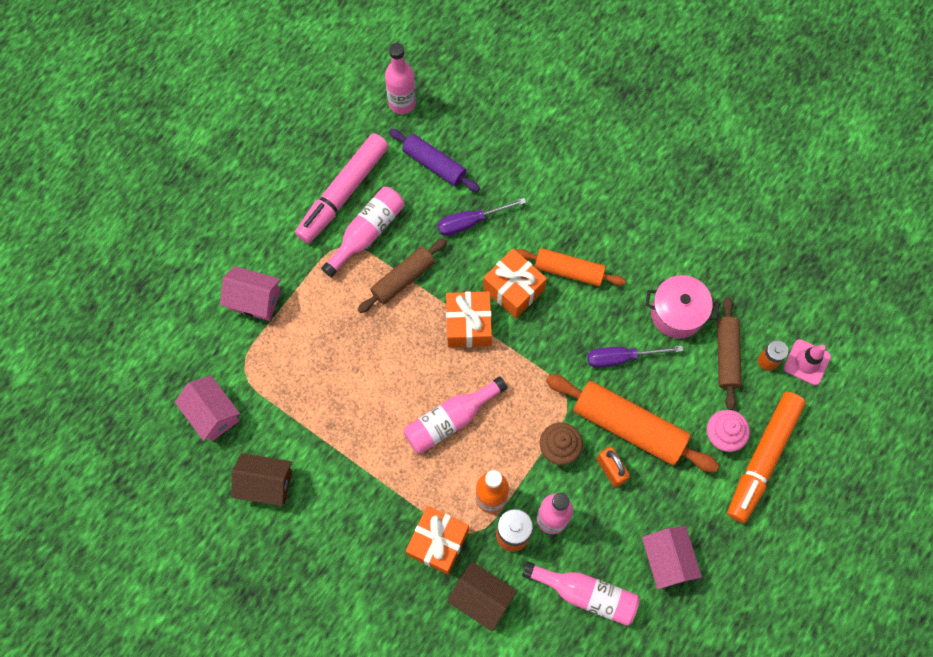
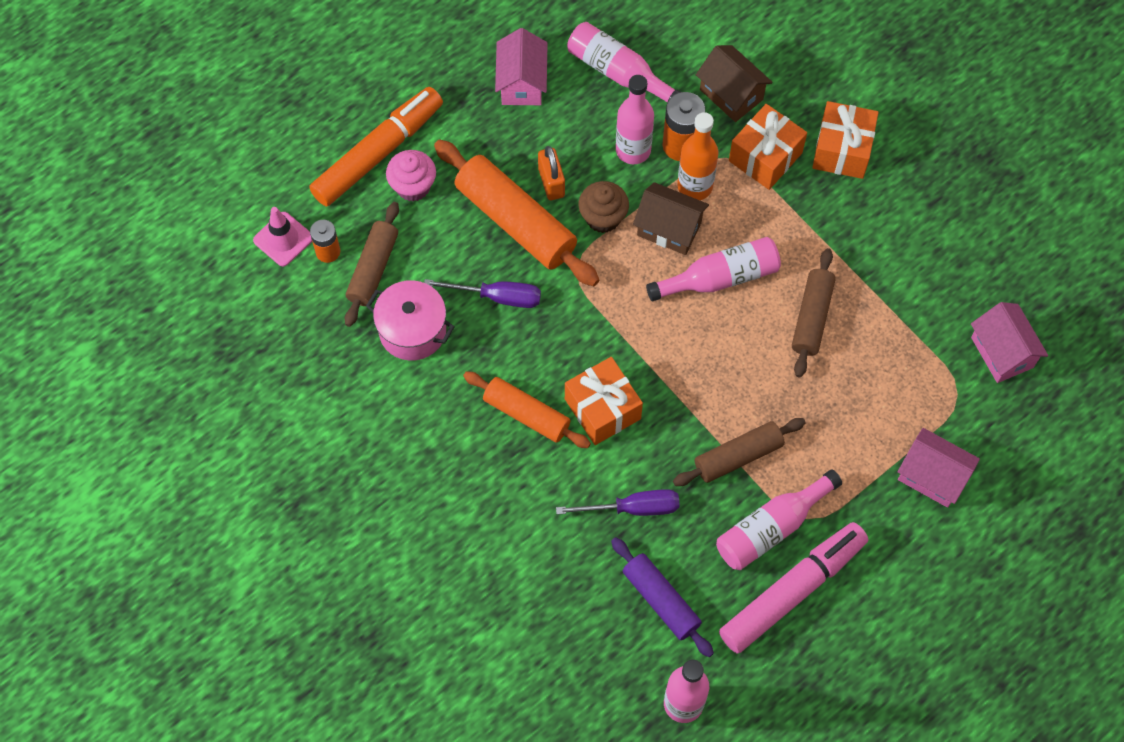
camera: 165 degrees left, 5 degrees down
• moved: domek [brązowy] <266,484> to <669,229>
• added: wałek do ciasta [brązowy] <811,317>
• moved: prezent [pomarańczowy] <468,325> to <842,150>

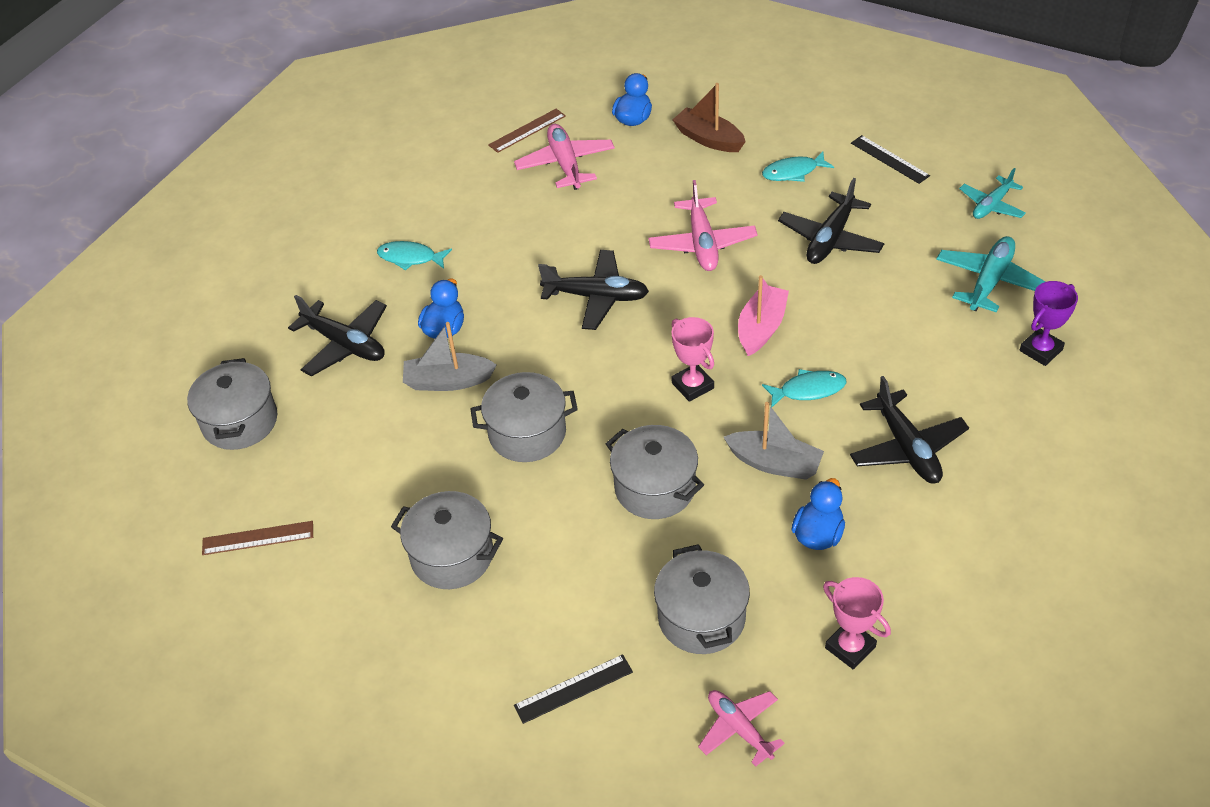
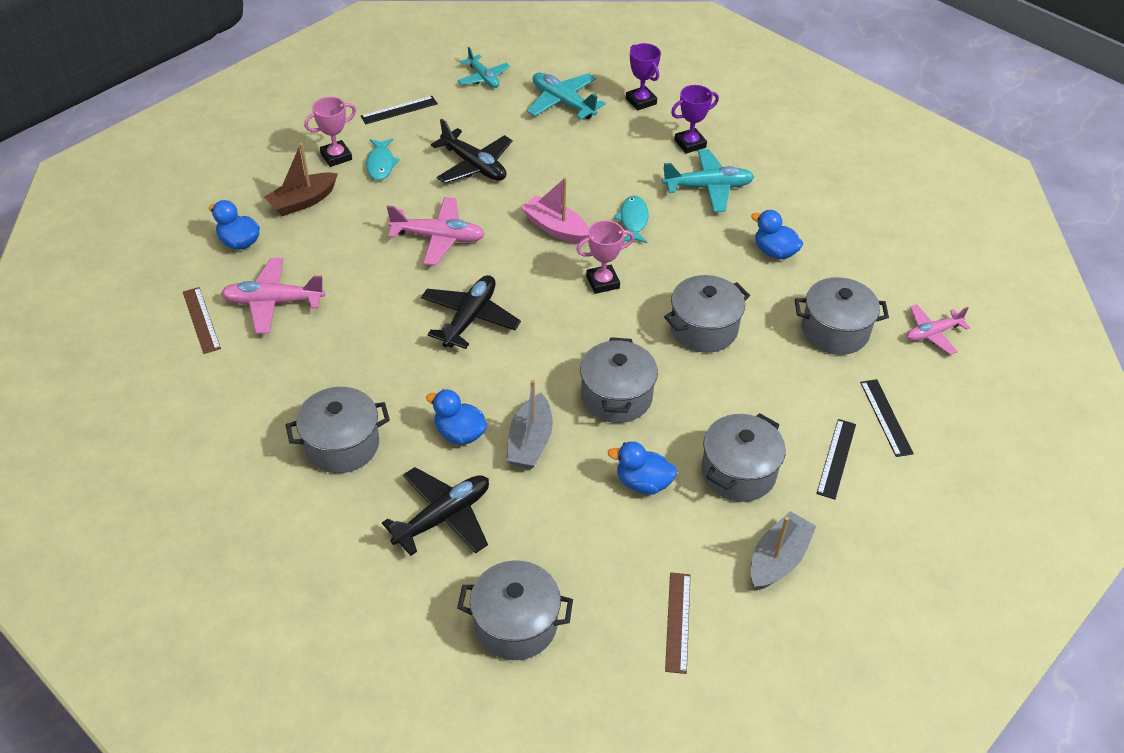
camera: 80 degrees left, 0 degrees up
• replaced: ryba [turkusowy] <410,258> to garnek [szary] <342,444>
• moved: puchar [różowy] <850,647> to <336,156>
• added: kaczka [niebieski] <643,483>
• recoloured: samolot [czarny] <907,448> to samolot [turkusowy] <708,187>
• added: puchar [fioletowy] <690,144>
• moved: łódka [szary] <774,463> to <778,559>
• added: linijka [czarny] <836,458>

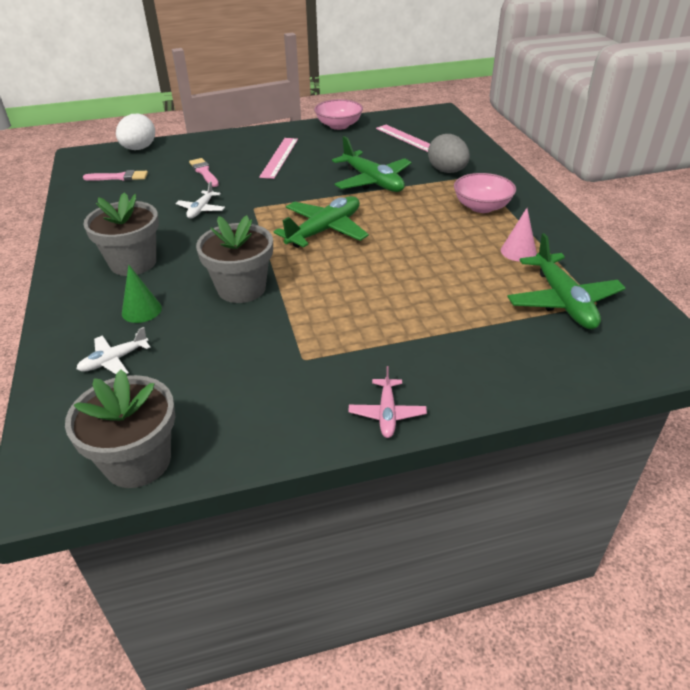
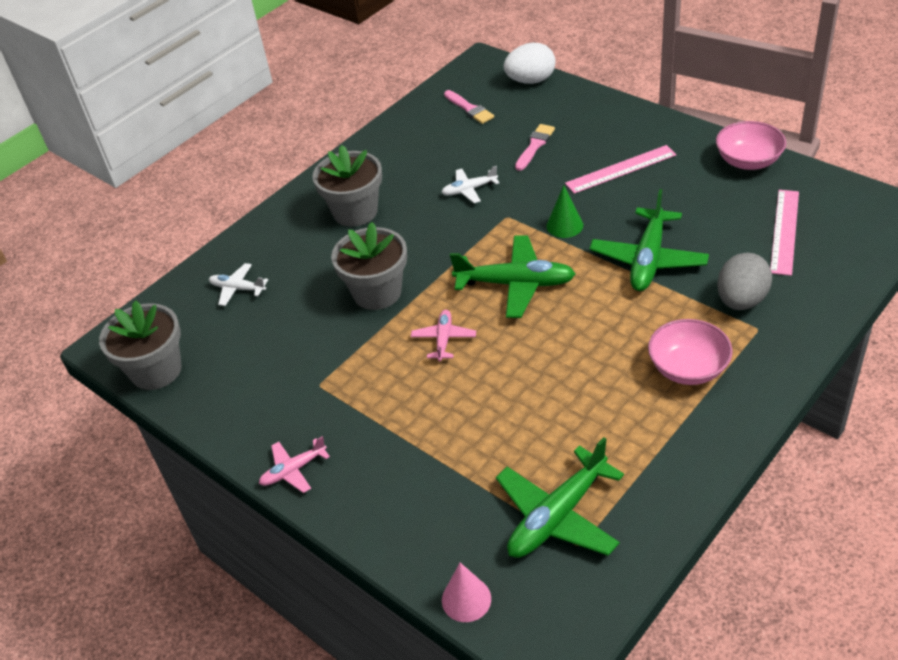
camera: 60 degrees right, 5 degrees up
• added: samolot [różowy] <444,339>
• moved: stożek [różowy] <518,251> to <466,599>
• moved: stożek [zielony] <141,310> to <564,225>

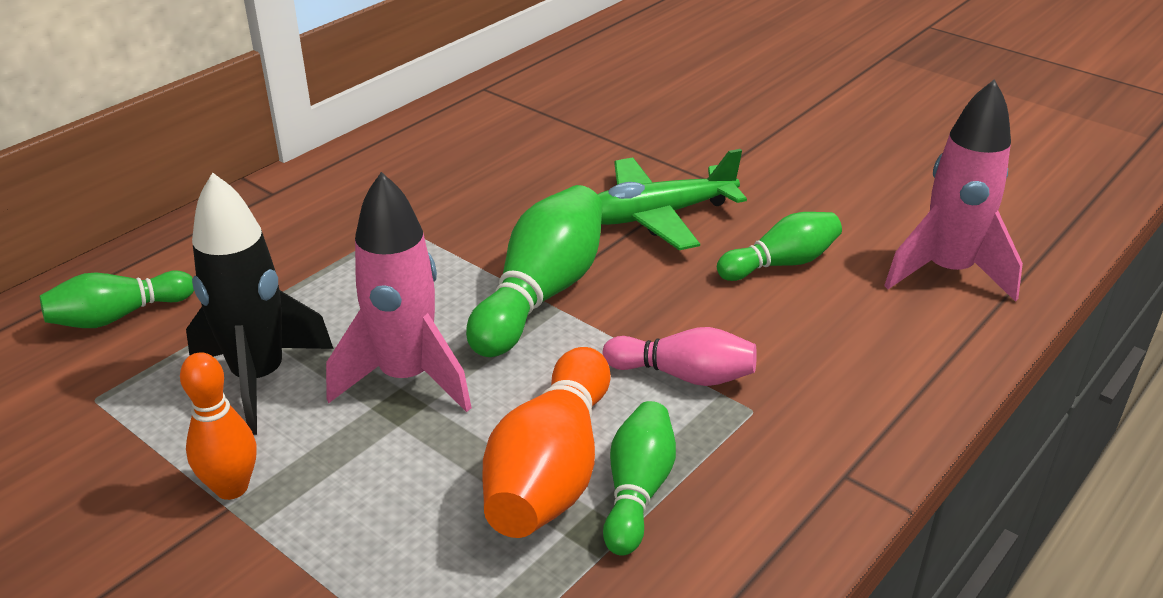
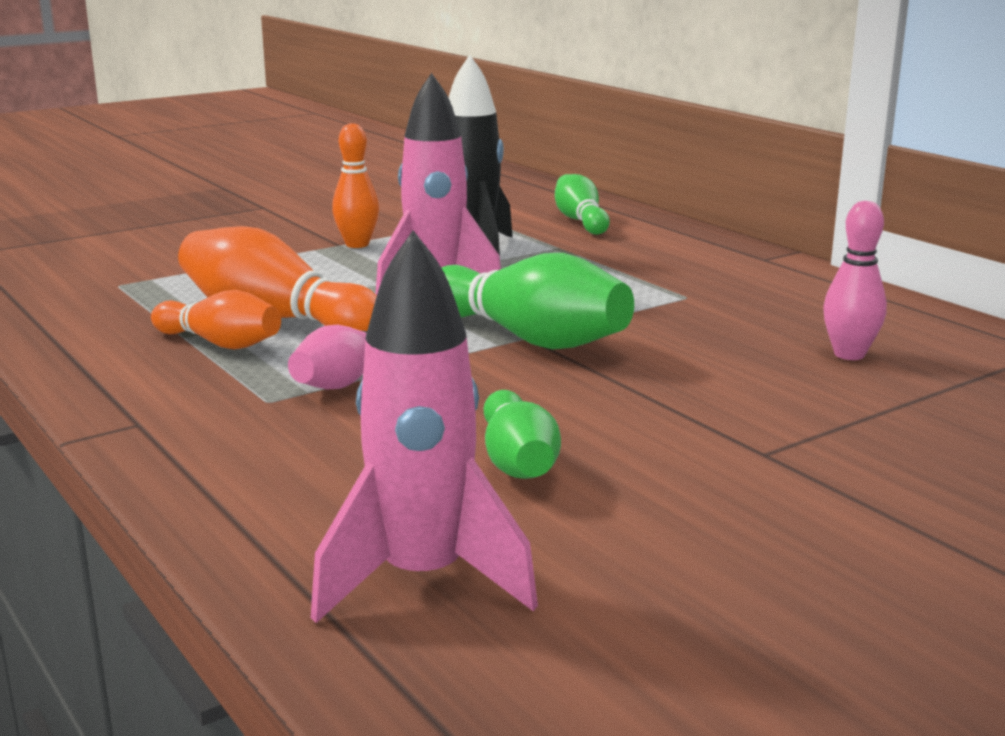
camera: 105 degrees right, 15 degrees down
• recoloured: kręgiel [zielony] <637,491> to kręgiel [pomarańczowy] <220,343>
• added: kręgiel [różowy] <849,354>
• removed: samolot [zielony] <657,216>

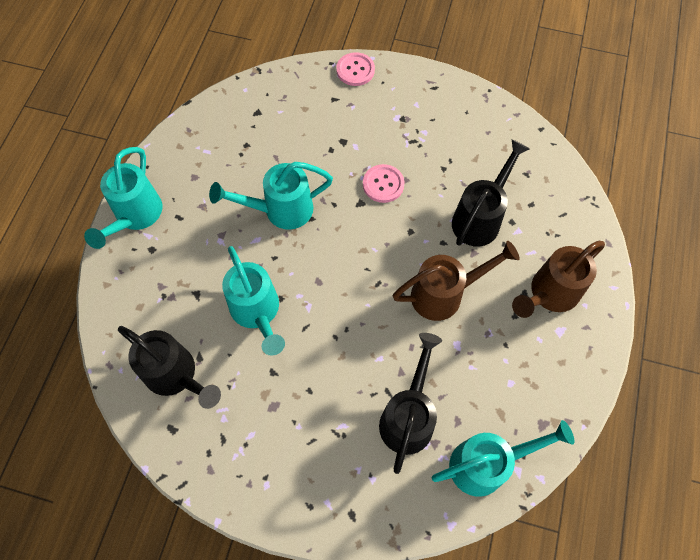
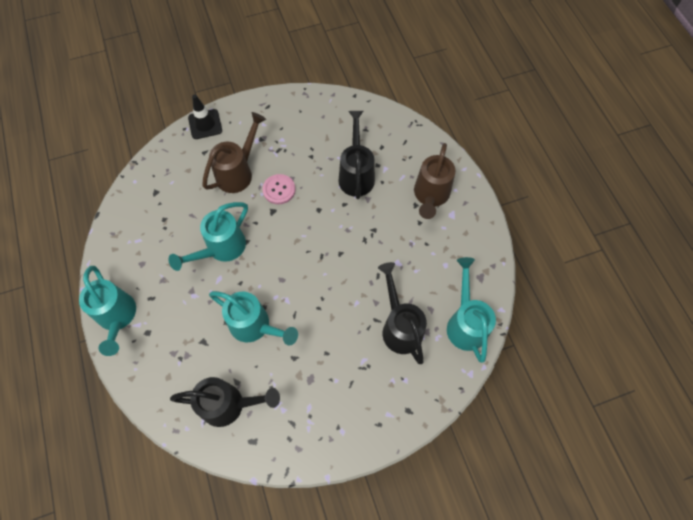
camera: 35 degrees left, 0 degrees up
• replaced: guzik [różowy] <355,70> to pachołek [czarny] <205,124>
• moved: konewka [brązowy] <444,294> to <238,172>
• turned: konewka [turkusowy] <486,464> = <465,323> 45 degrees counterclockwise

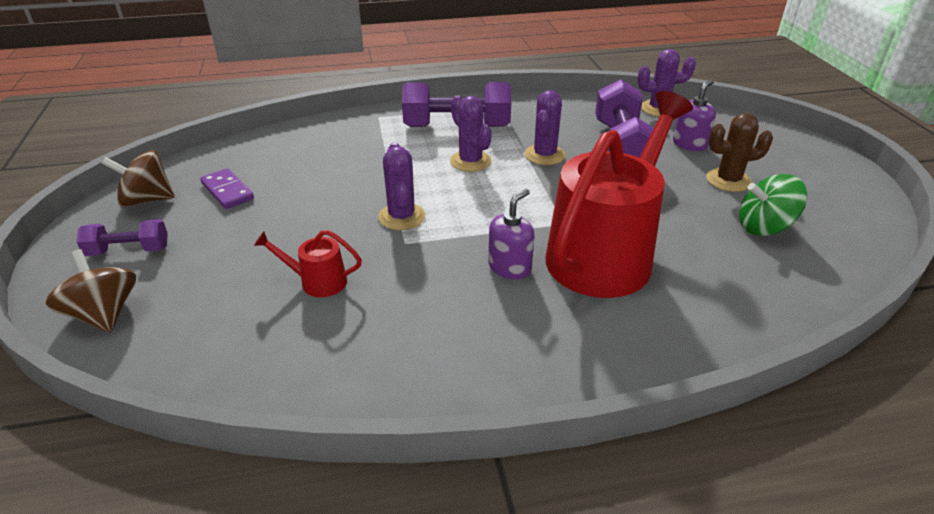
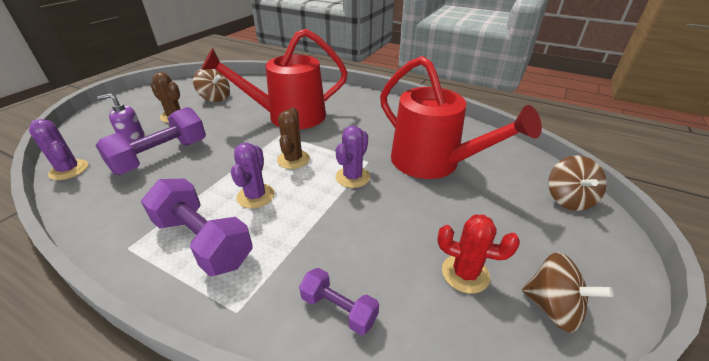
camera: 140 degrees left, 0 degrees up
• recoloured: bączek [zielony] <764,227> to bączek [brązowy] <215,98>
• added: kaktus [brązowy] <293,159>
• moved: hantel [fioletowy] <128,250> to <339,309>
• resized: konewka [czerwony] <317,282> = <433,163> x2.46
• replaced: kostka domina [fioletowy] <227,191> to kaktus [czerwony] <465,273>
• removed: dozownik mydła [fioletowy] <510,267>
• removed: kaktus [fioletowy] <544,155>

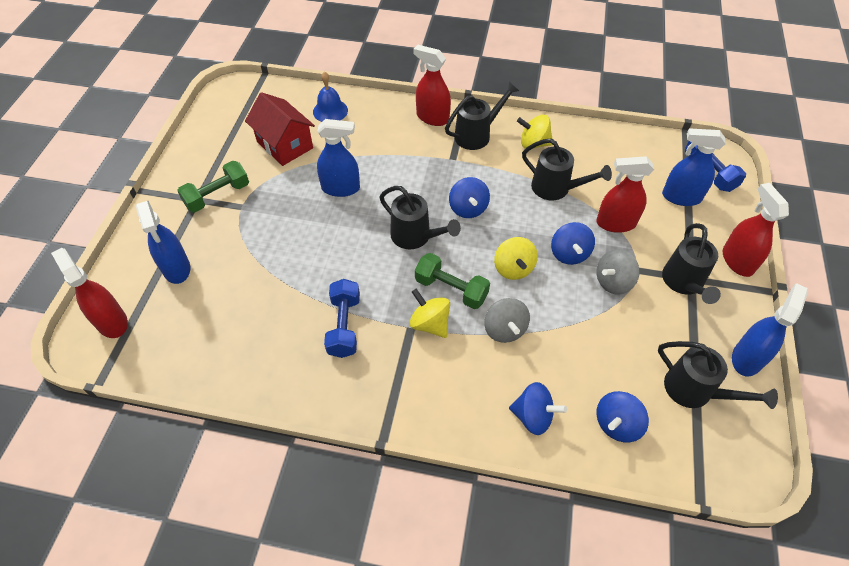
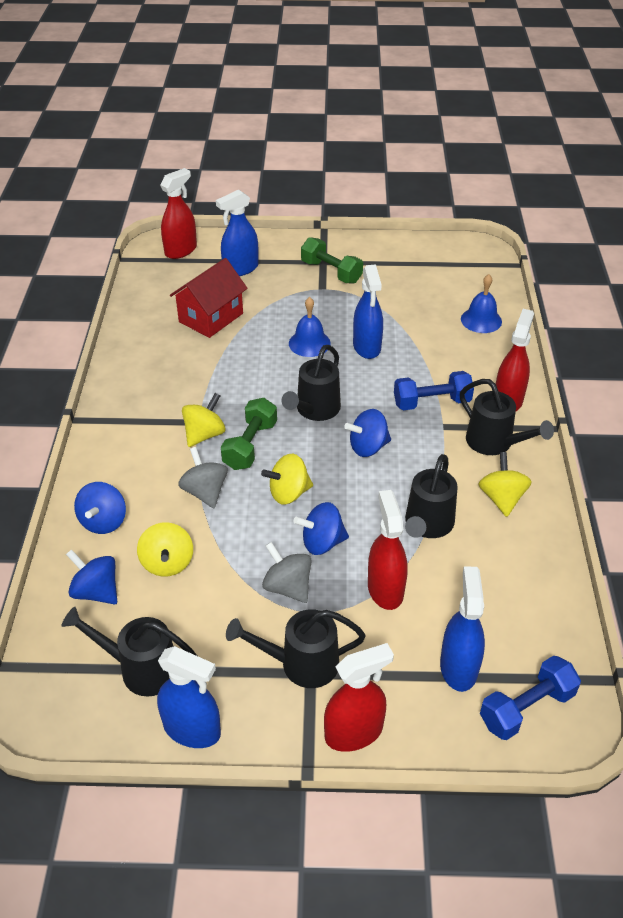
camera: 80 degrees right, 10 degrees down
• turned: konewka [czarny] <696,391> = <140,668> 75 degrees clockwise
• added: bączek [żółty] <167,563>
• moved: domek [czerwony] <285,145> to <211,317>
• turned: bączek [szary] <504,329> = <205,492> 90 degrees clockwise
• added: dzwonek [niebieski] <309,343>
• moved: hantel [niebieski] <344,326> to <431,402>

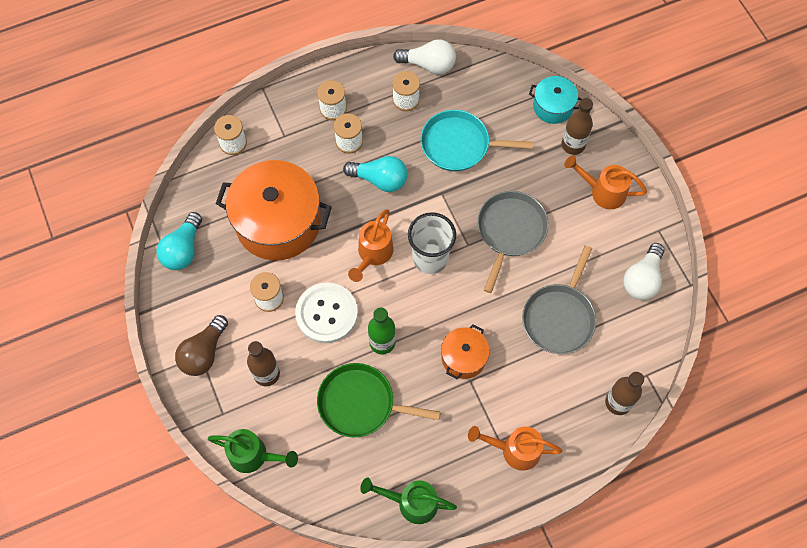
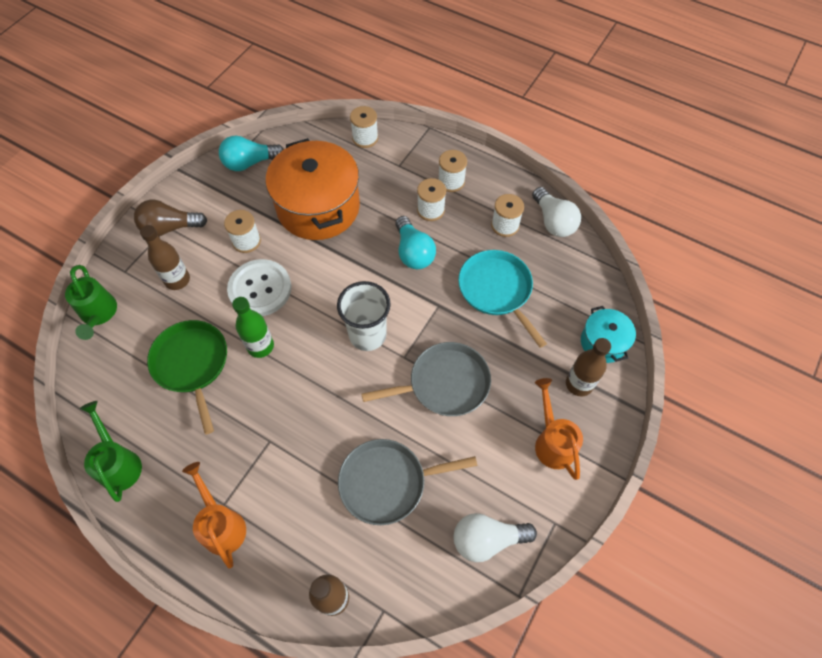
camera: 55 degrees right, 5 degrees down
• removed: konewka [pomarańczowy] <373,254>
• removed: garnek [pomarańczowy] <463,357>

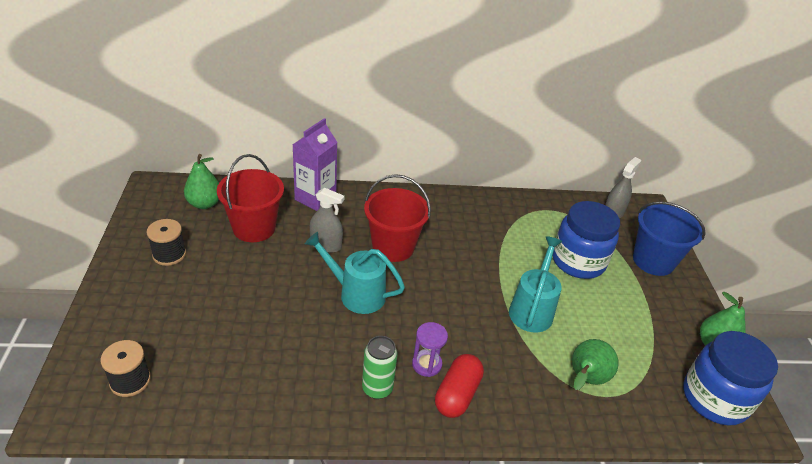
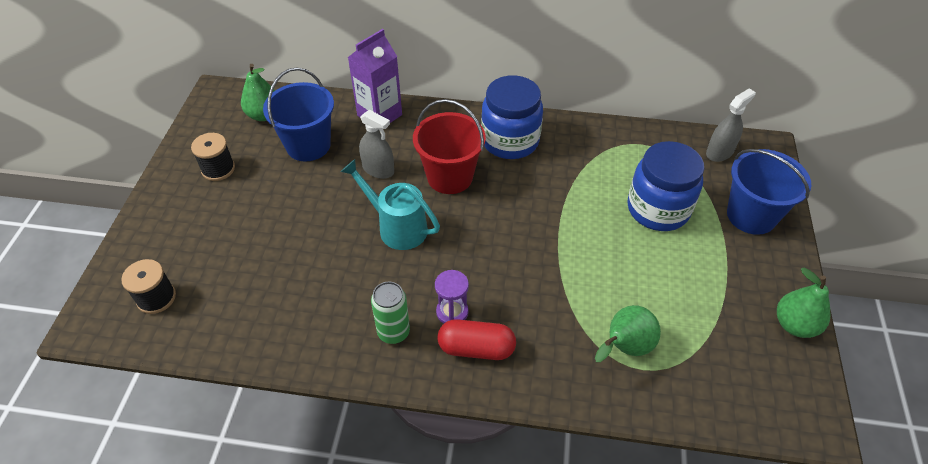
camera: 15 degrees right, 10 degrees up
• recoloured: wiadro [czerwony] <254,228> to wiadro [niebieski] <308,145>
• turned: kapsułka [czerwony] <457,394> = <476,348> 60 degrees clockwise
• moved: słoik [niebieski] <714,398> to <510,141>
• removed: konewka [turkusowy] <532,309>

